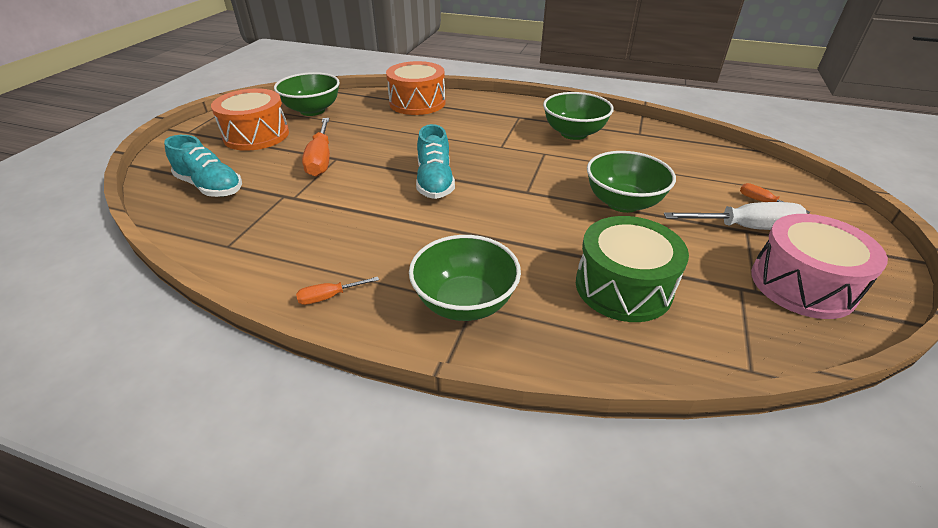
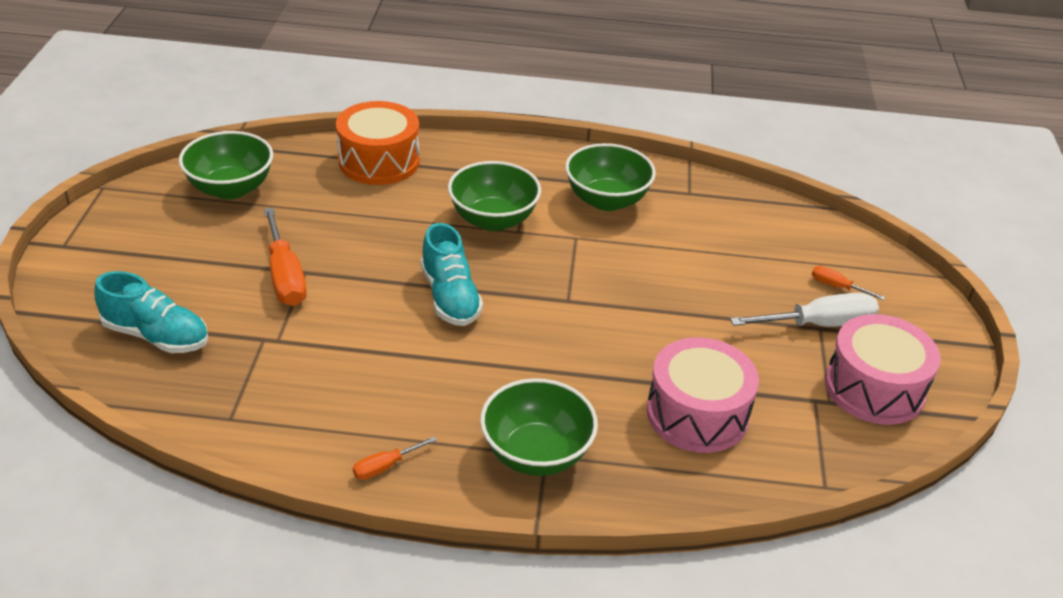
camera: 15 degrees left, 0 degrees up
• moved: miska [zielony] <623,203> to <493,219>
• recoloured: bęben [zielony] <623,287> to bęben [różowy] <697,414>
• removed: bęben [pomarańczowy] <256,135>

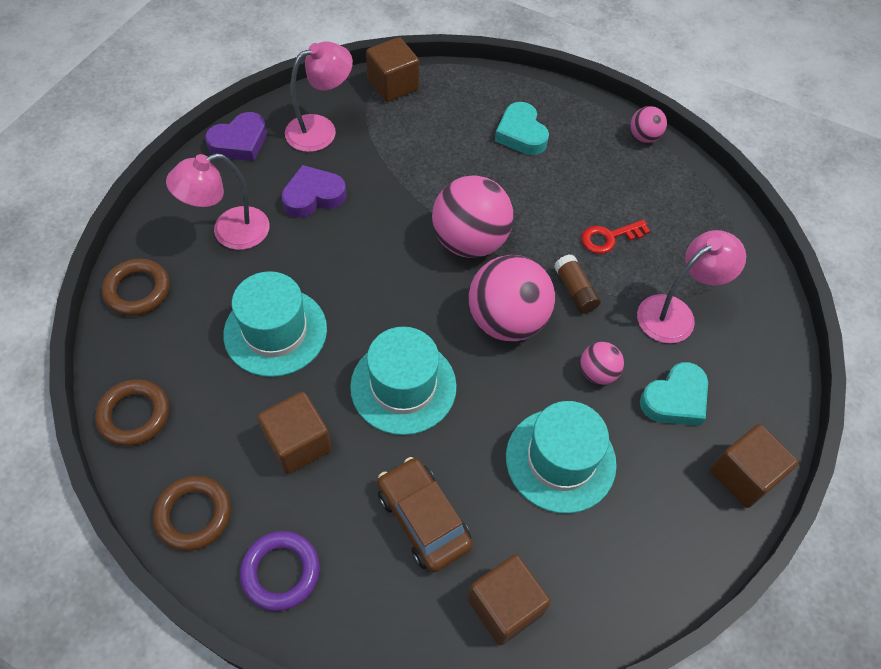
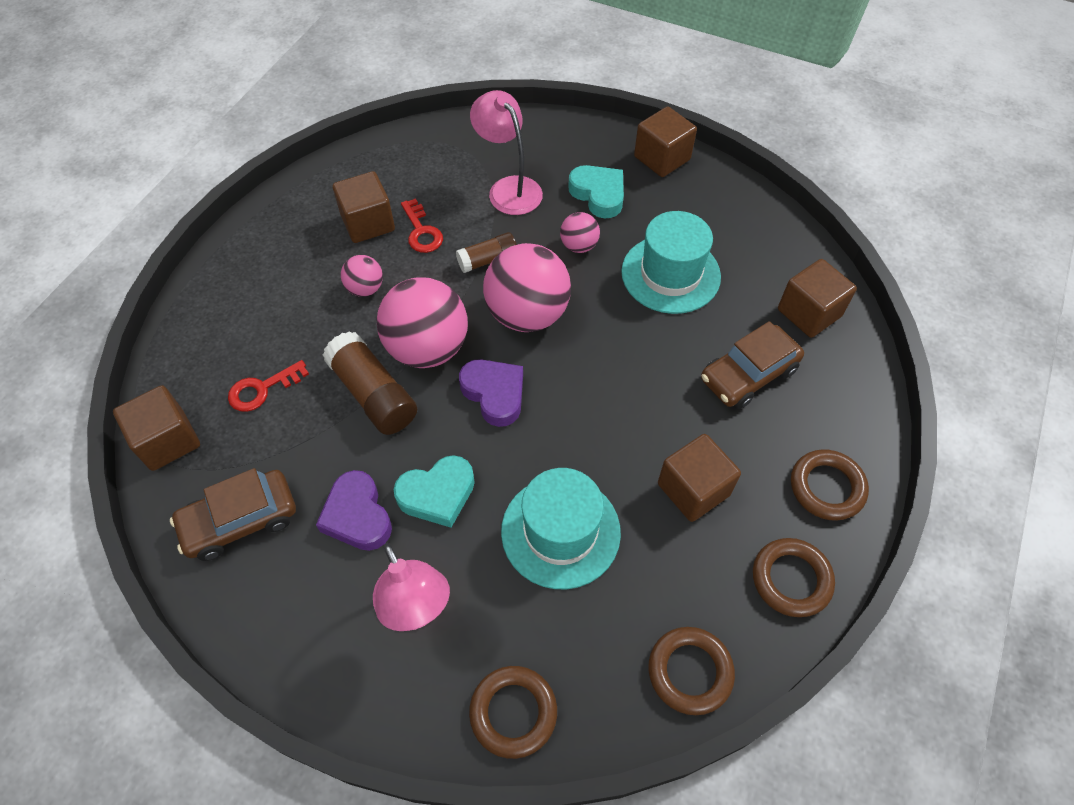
camera: 90 degrees left, 0 degrees up
• replaced: lampka [różowy] <321,129> to samochód [brązowy] <240,520>
• added: klucz [czerwony] <262,389>
• added: klej w sztyfcie [brązowy] <373,394>
• added: sześcian [brązowy] <368,223>
• moved: piłka [różowy] <644,137> to <365,288>
• moved: serce [turkusowy] <521,134> to <437,494>
• moved: serce [fioletowy] <239,142> to <494,394>
• recoloured: pierścień [fioletowy] <281,572> to pierścień [brązowy] <827,487>
• removed: kapelusz [turkusowy] <403,386>

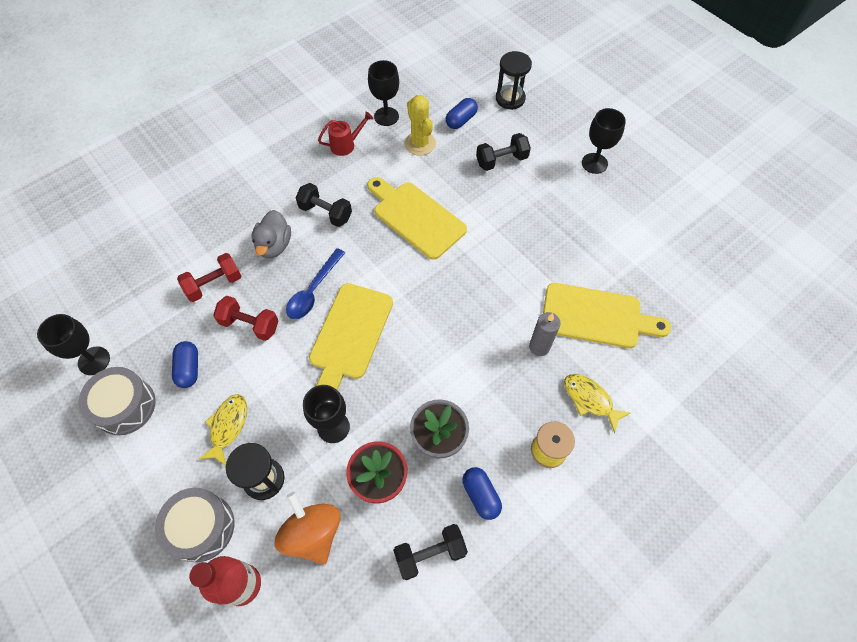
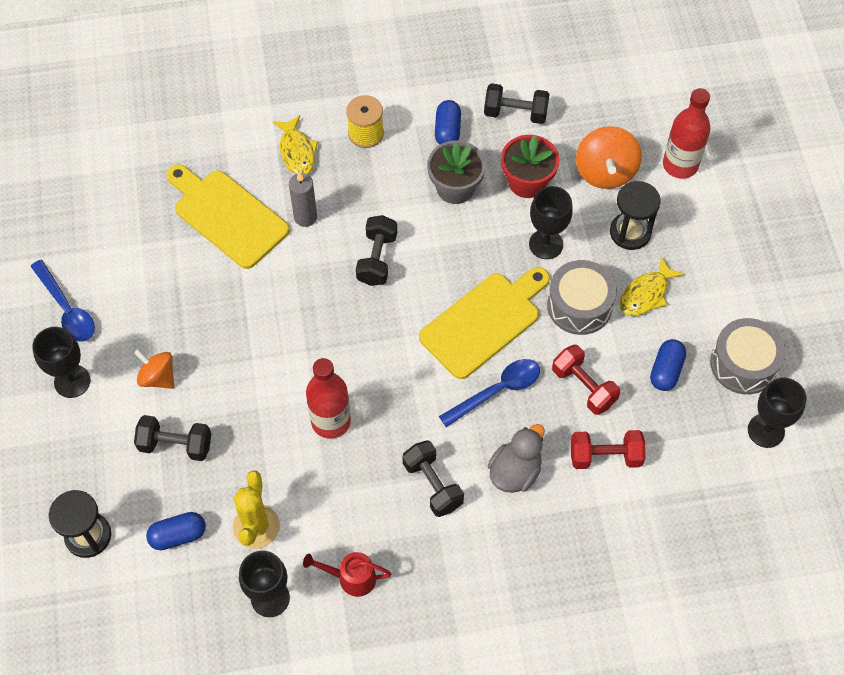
camera: 150 degrees left, 0 degrees up
• added: łyżka [niebieski] <66,309>
• added: bączek [pomarańczowy] <158,377>
• replaced: deska do krojenia [żółty] <416,217> to butelka [czerwony] <331,421>
• added: hantel [czarny] <377,259>
• moved: bęben [szary] <201,527> to <579,305>

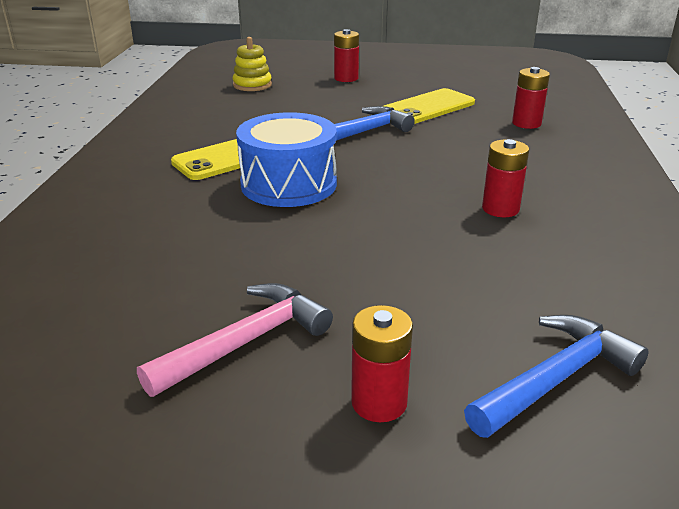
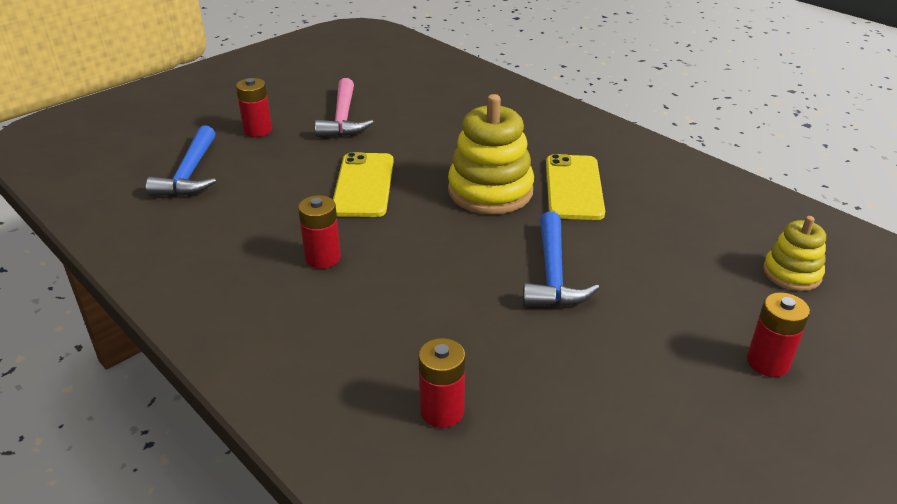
camera: 130 degrees right, 5 degrees up
• moved: telefon [żółty] <428,107> to <363,185>
• replaced: bęben [niebieski] <289,184> to zabawka nakładanka [żółty] <490,191>

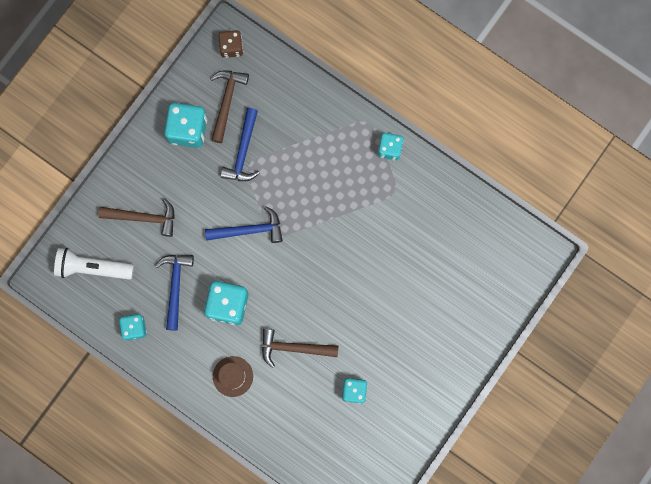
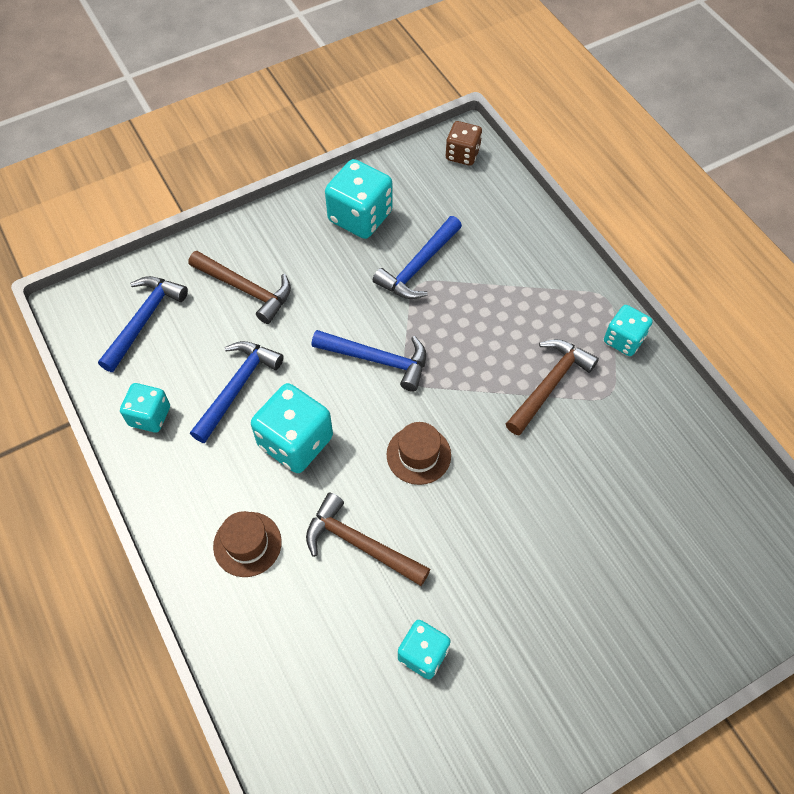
camera: 25 degrees right, 20 degrees down
• replaced: latarka [biały] <92,268> to młotek [niebieski] <144,320>
• added: kapelusz [brązowy] <418,455>
• moved: młotek [brązowy] <226,101> to <549,384>

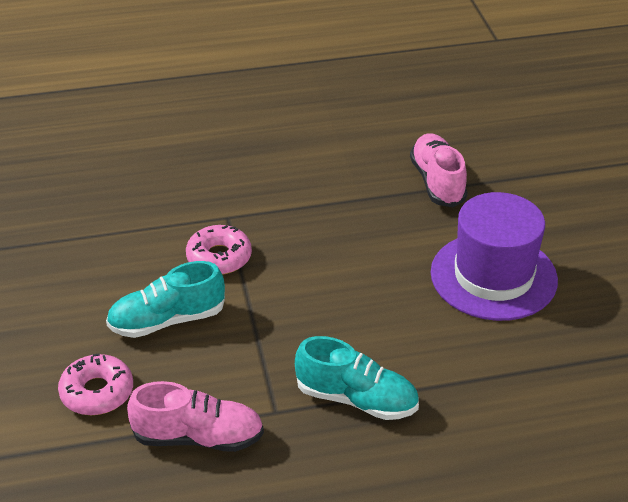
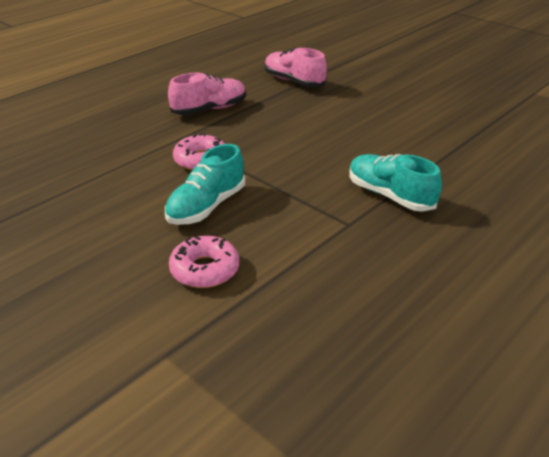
camera: 35 degrees left, 5 degrees down
• moved: but [różowy] <198,437> to <209,109>
• turned: but [turkusowy] <356,399> = <390,196> 120 degrees counterclockwise
• removed: kapelusz [fioletowy] <493,276>

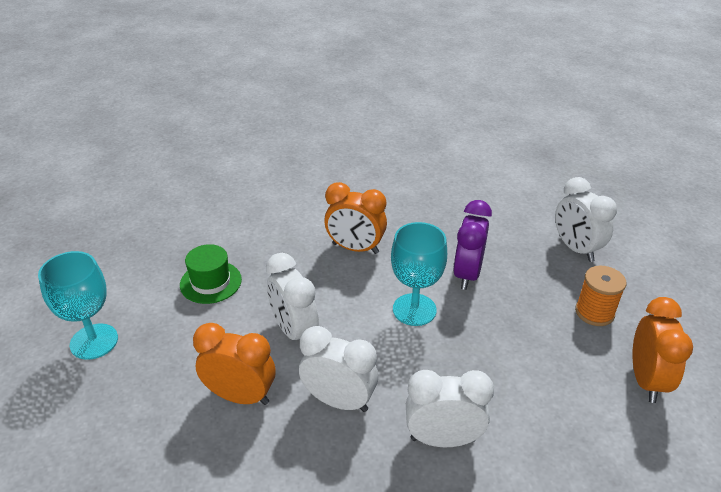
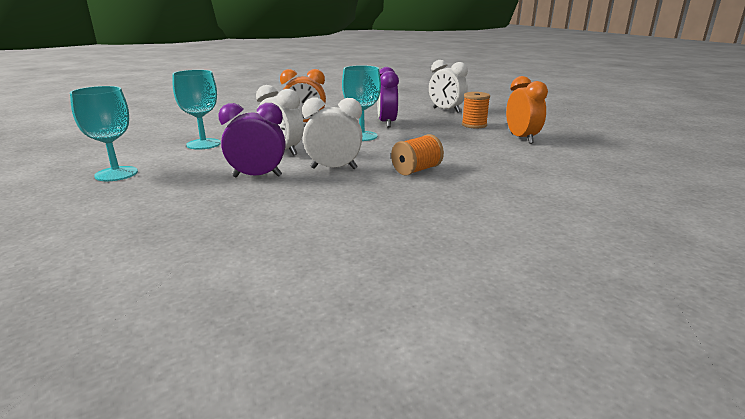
camera: 20 degrees left, 15 degrees down
• replaced: kapelusz [zielony] <210,282> to kielich [turkusowy] <203,144>
• recoloured: budzik [pomarańczowy] <240,396> to budzik [fioletowy] <257,176>
• replaced: budzik [biały] <443,439> to szpulka [pomarańczowy] <416,170>

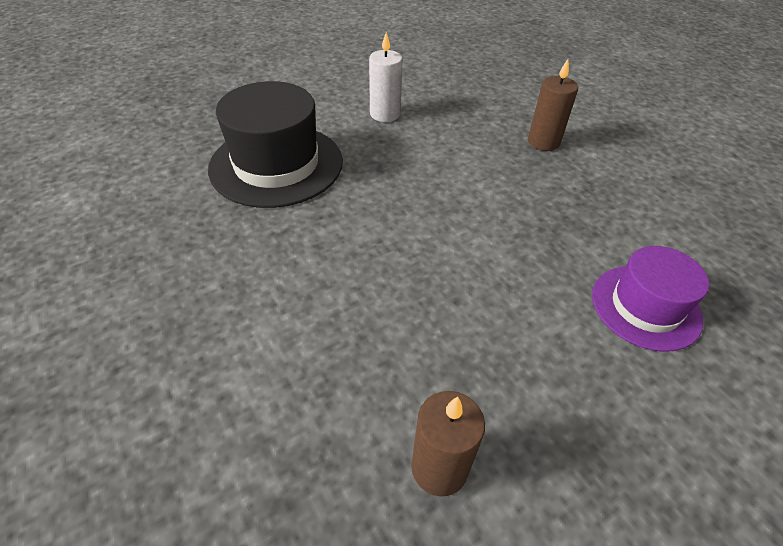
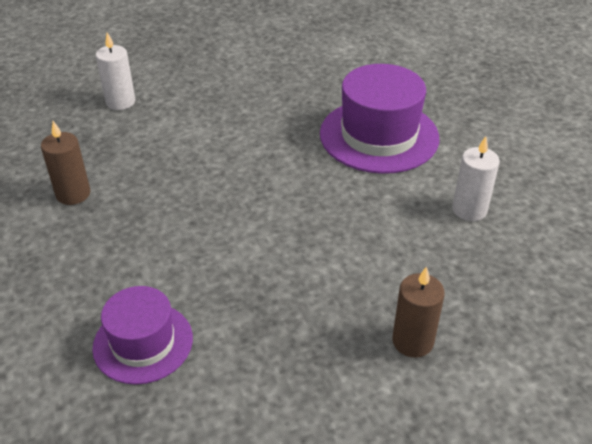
camera: 100 degrees right, 5 degrees down
• added: świeca [biały] <120,102>
• recoloured: kapelusz [czarny] <276,164> to kapelusz [fioletowy] <379,136>

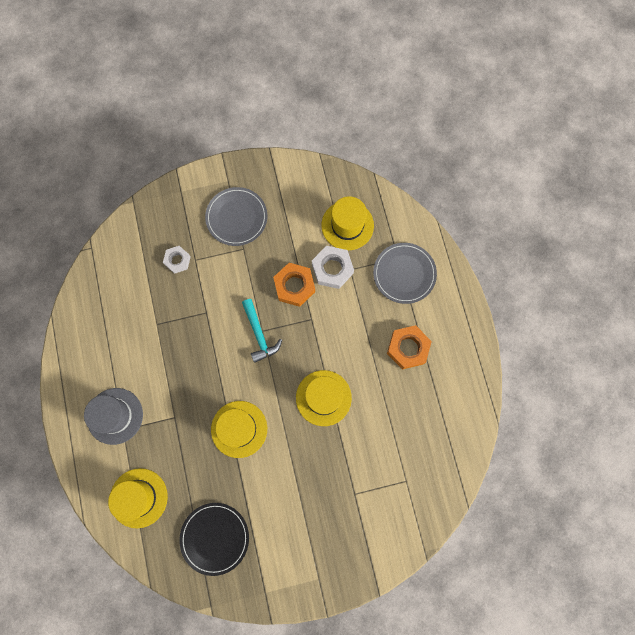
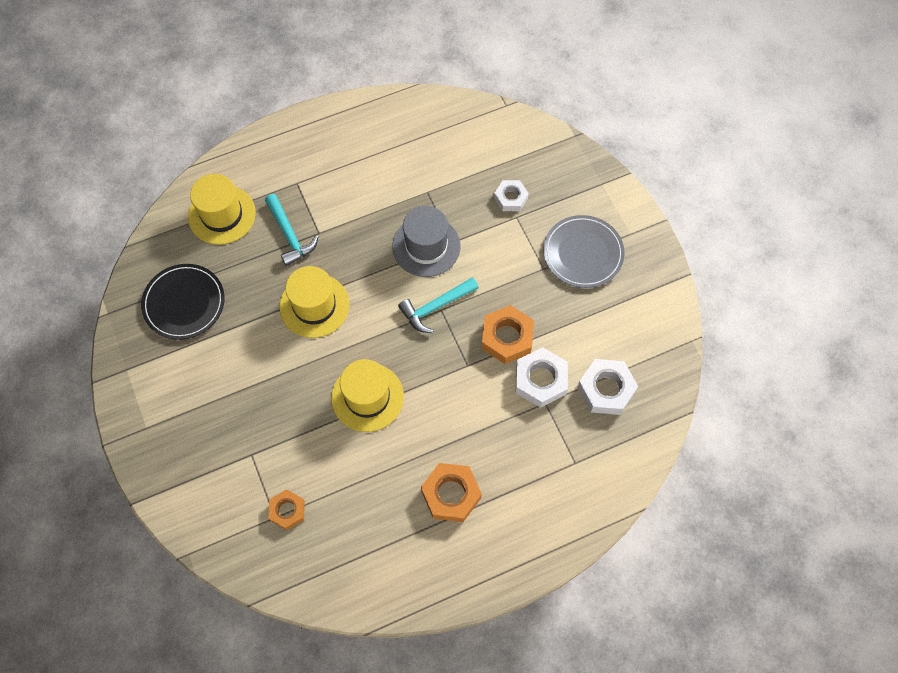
camera: 80 degrees right, 10 degrees down
• added: młotek [turkusowy] <290,235>
• added: nakrętka [pomarańczowy] <287,511>
• moved: kapelusz [szary] <115,416> to <426,246>
• replaced: kapelusz [żółty] <347,225> to nakrętka [biały] <606,389>
• removed: talerz [szary] <404,274>

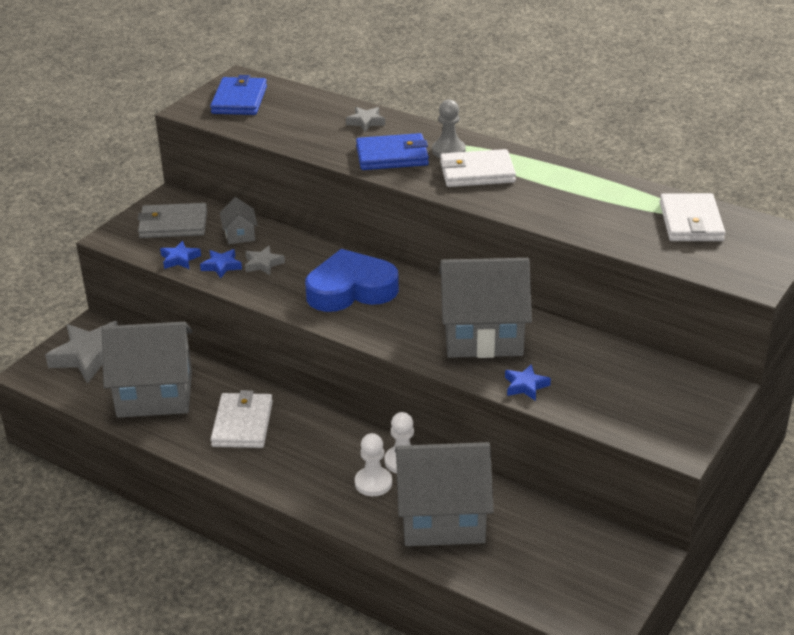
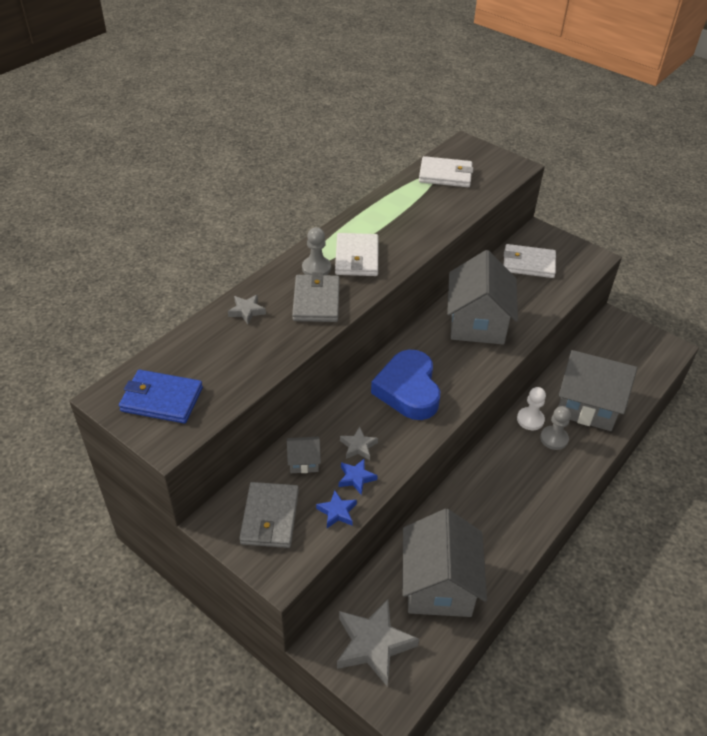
camera: 85 degrees left, 10 degrees up
• recoloured: portfel [niebieski] <392,156> to portfel [szary] <316,301>
• moved: portfel [biały] <242,424> to <528,264>
• recoloured: pionek [biały] <373,483> to pionek [szary] <554,439>
• turned: domek [szary] <442,518> = <587,405> 75 degrees counterclockwise
• removed: gwiazda [niebieski] <525,386>

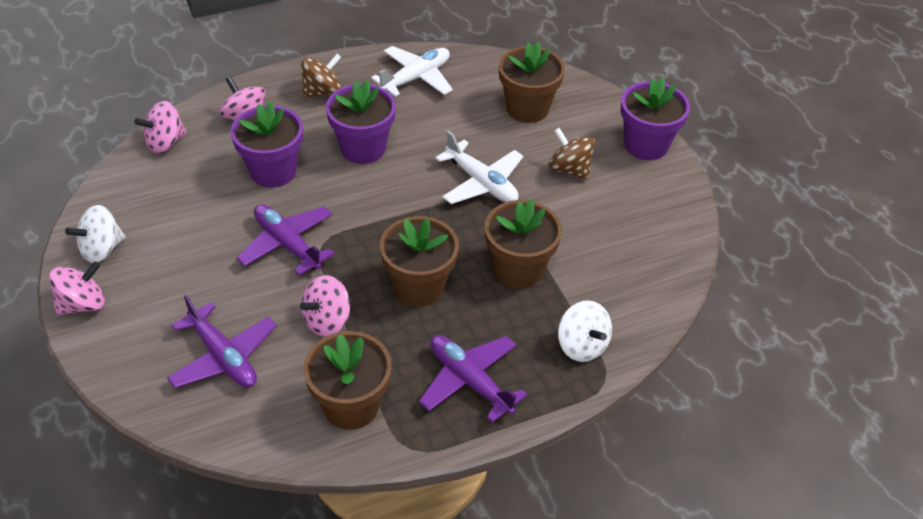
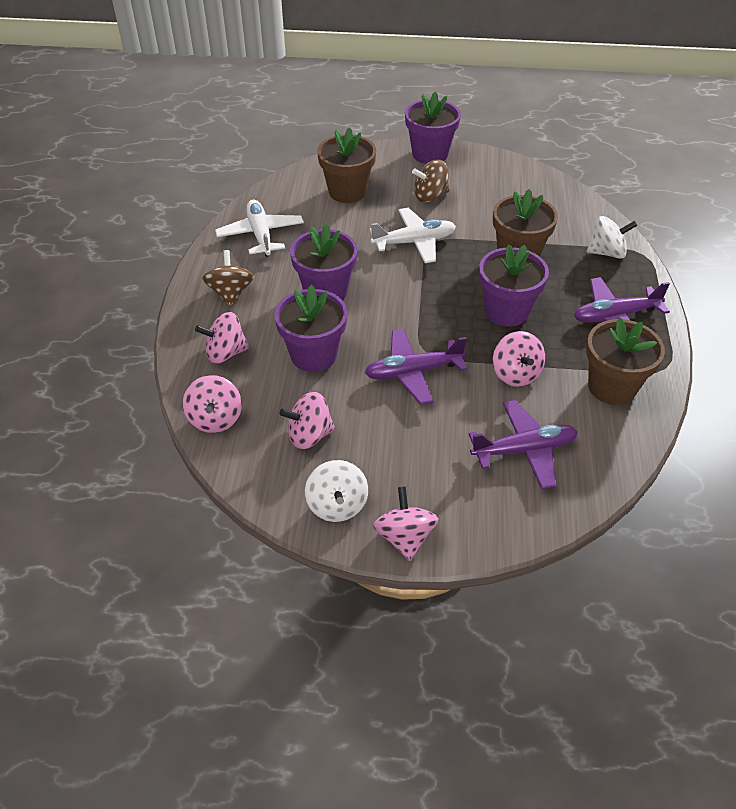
camera: 60 degrees left, 0 degrees up
• added: bączek [różowy] <309,435>
• recoloured: doniczka [brązowy] <419,286> to doniczka [fioletowy] <506,311>

